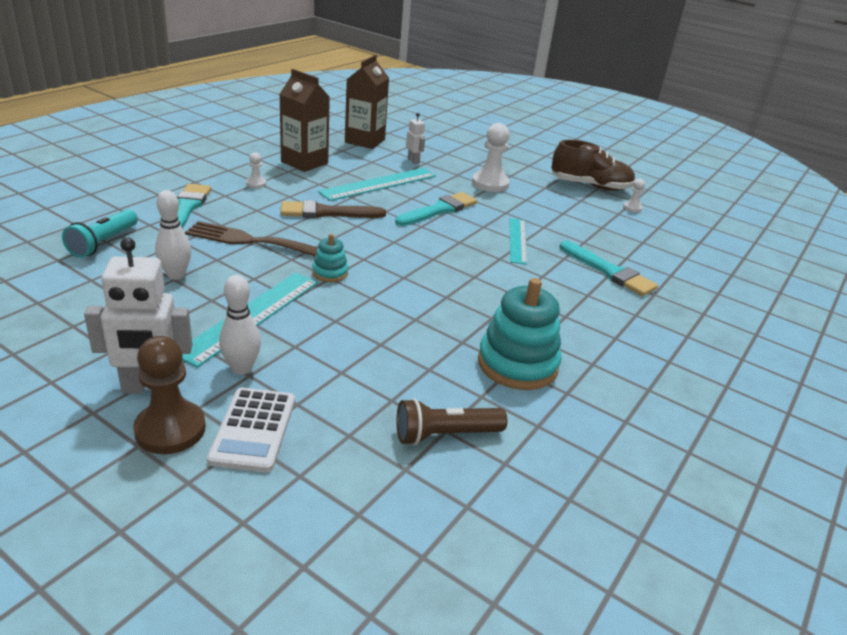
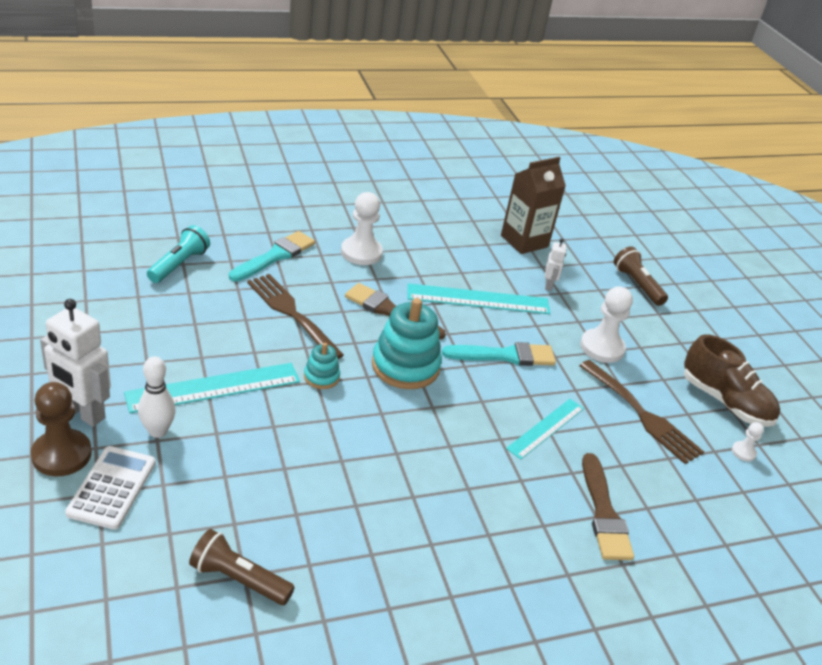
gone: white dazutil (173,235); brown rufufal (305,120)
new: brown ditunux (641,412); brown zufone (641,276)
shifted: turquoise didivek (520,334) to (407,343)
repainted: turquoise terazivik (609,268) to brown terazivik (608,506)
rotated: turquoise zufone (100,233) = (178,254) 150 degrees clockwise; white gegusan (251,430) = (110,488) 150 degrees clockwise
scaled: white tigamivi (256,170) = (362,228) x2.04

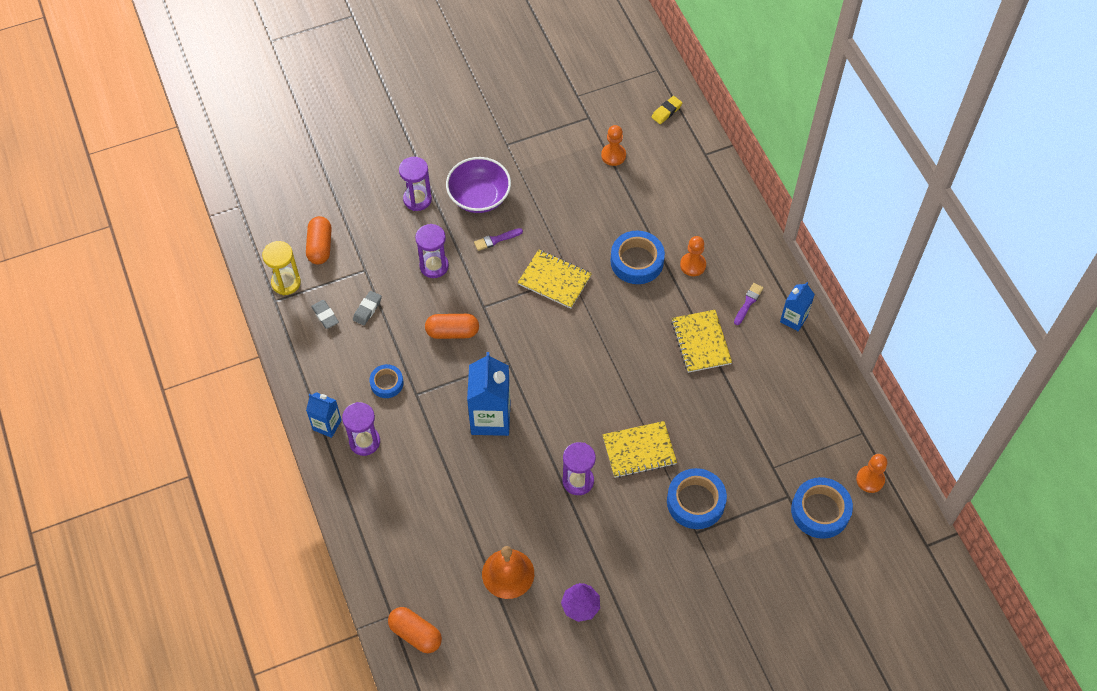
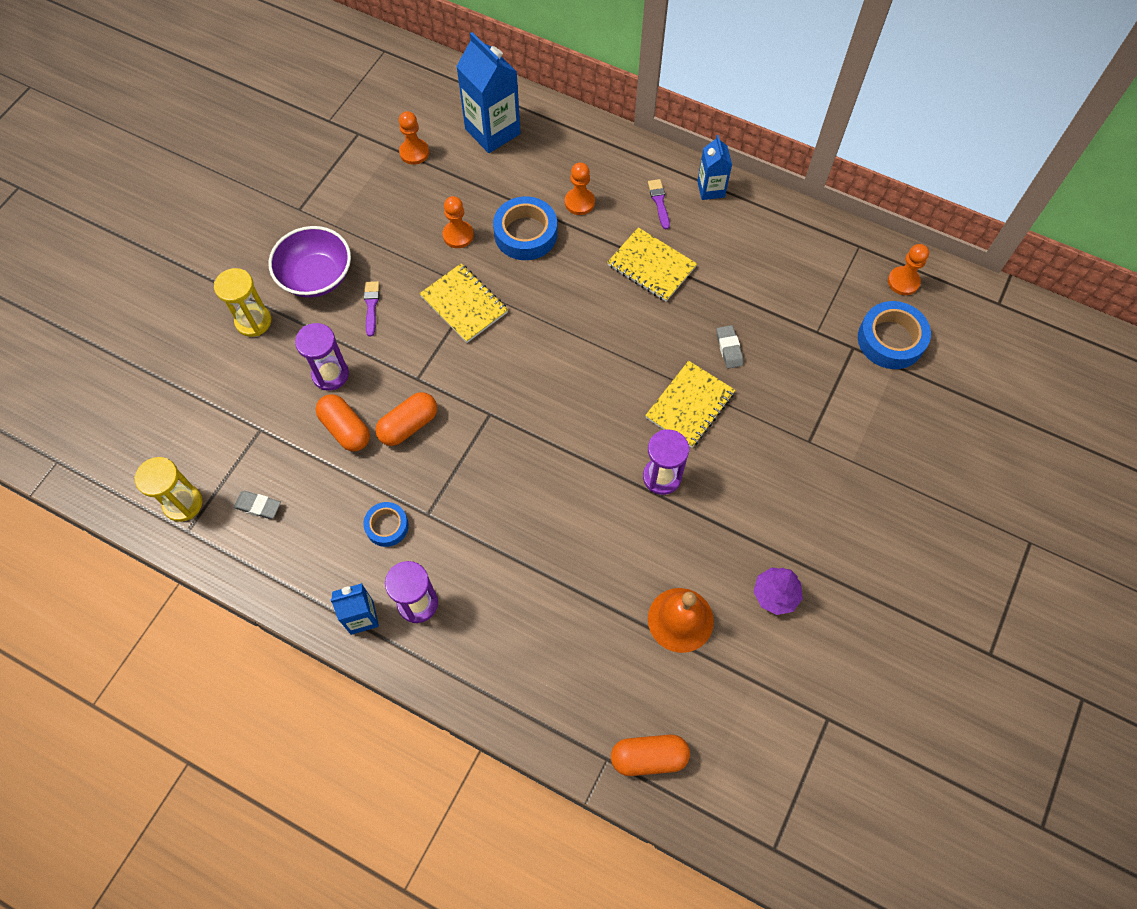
gone: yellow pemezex (666,110); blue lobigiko (697,498)
new: orange tigamivi (458,222)
shifted: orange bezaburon (319,240) to (342,422); grey pemezex (367,308) to (729,347); blue rufufal (489,394) to (488,92)
repainted: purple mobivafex (415,184) to yellow mobivafex (242,302)
rotated: purple terazivik (498,239) = (371,309) 150 degrees clockwise; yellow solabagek (555,279) = (463,303) 60 degrees clockwise

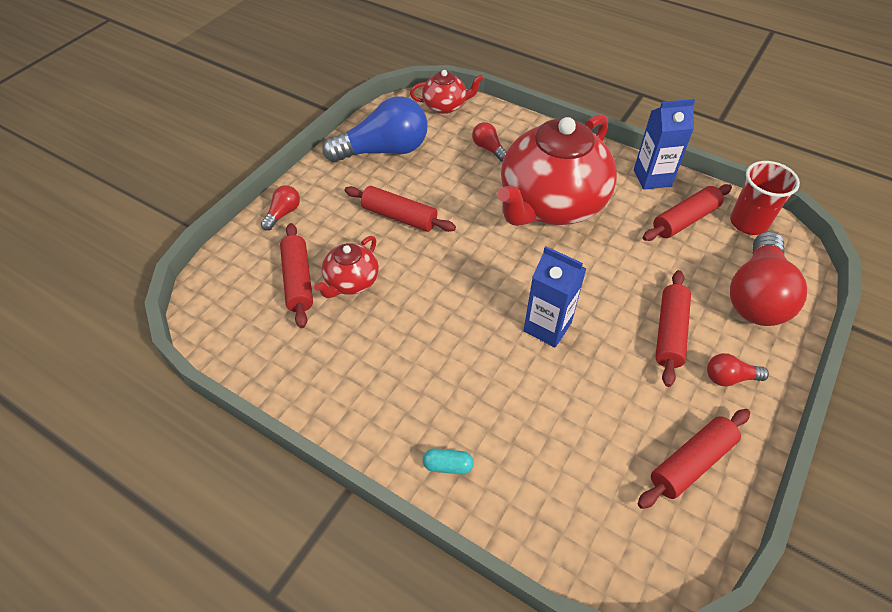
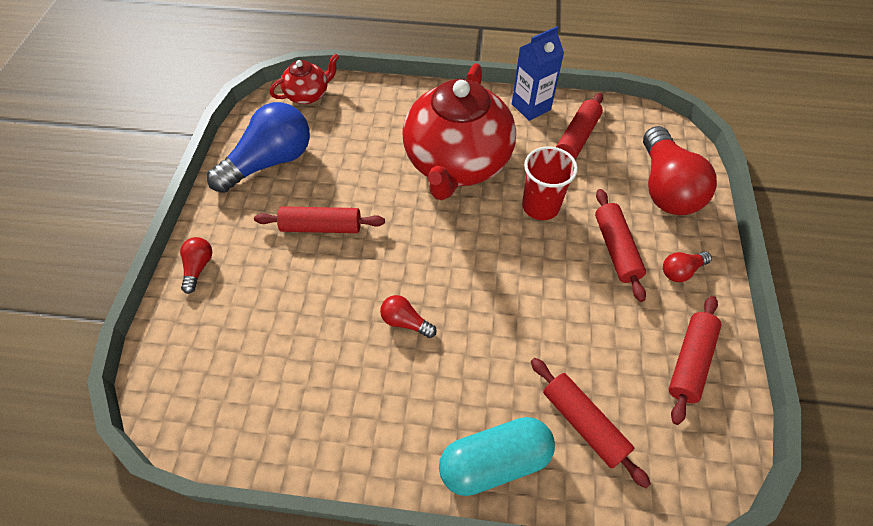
gone: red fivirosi (346,267); blue rufufal (555,296)
shifted: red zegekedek (296,275) to (591,423); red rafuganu (489,142) to (408,316); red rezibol (765,198) to (550,183)
scaled: turquoise bezaburon (448,461) = (497,456) x2.29

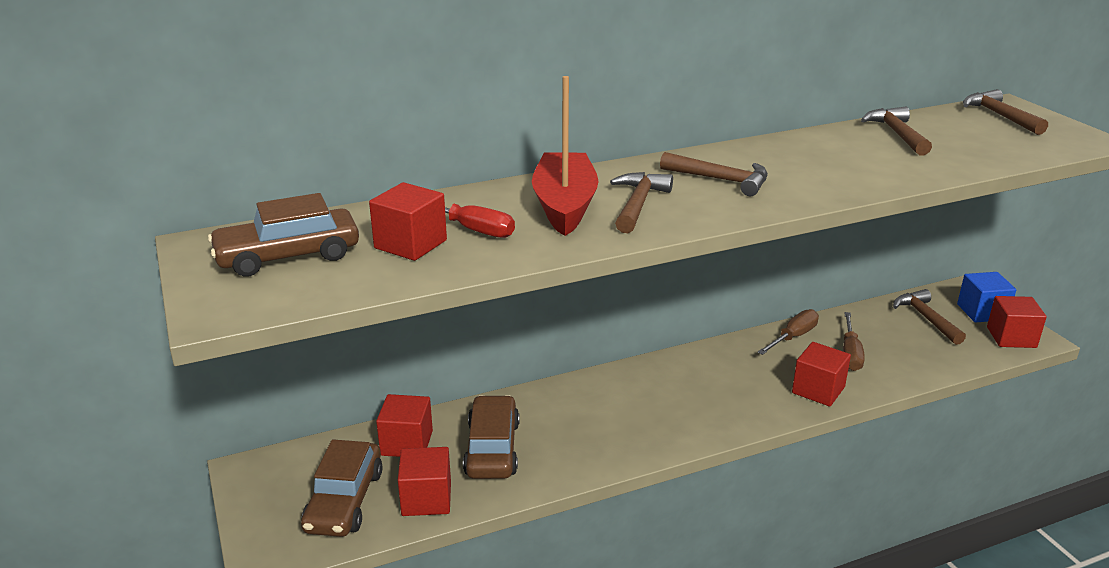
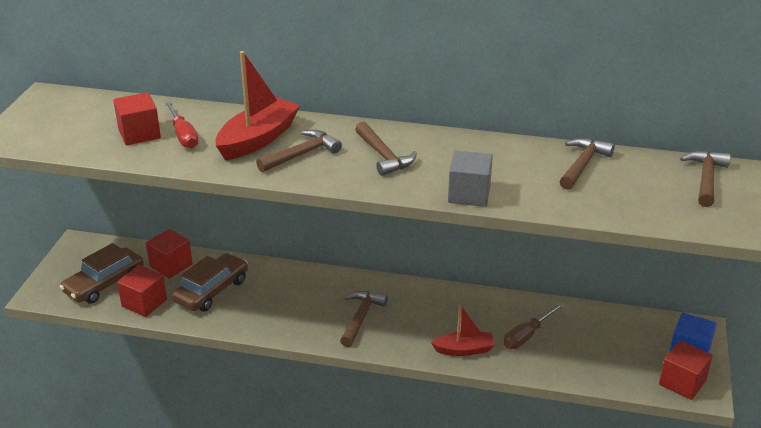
gone: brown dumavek (283,235); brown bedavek (788,332)
new: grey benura (470,178)
shifted: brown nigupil (929,317) to (364,319)
swapped: red benura (821,374) to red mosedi (463,330)

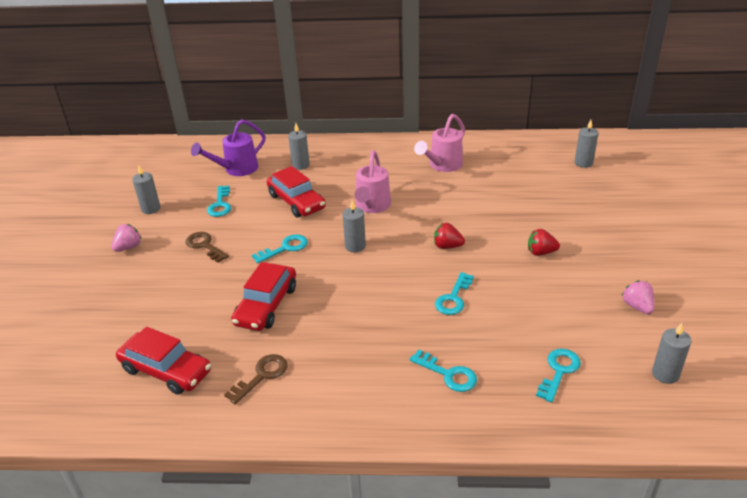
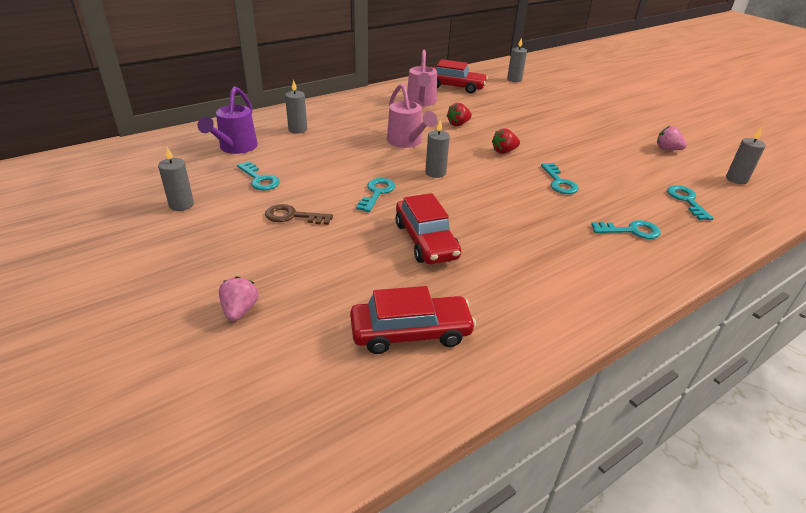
gone: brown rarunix (255,379)
shifted: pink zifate (127,238) to (238,298); red dumavek (296,191) to (459,76); red zifate (544,242) to (459,114)

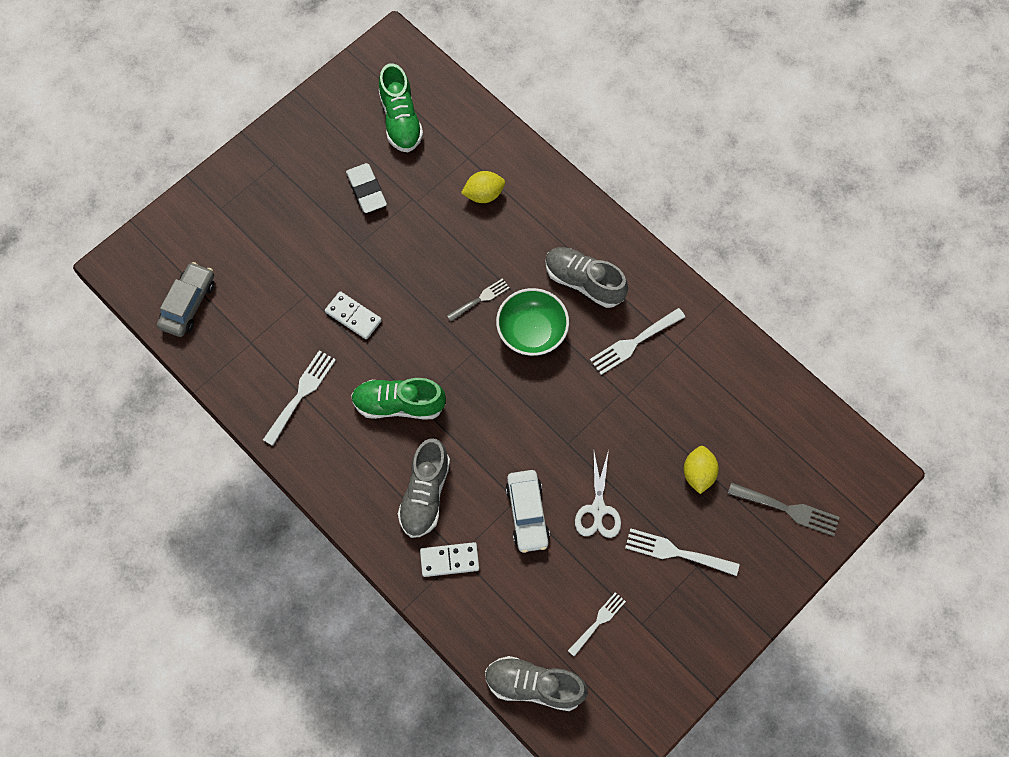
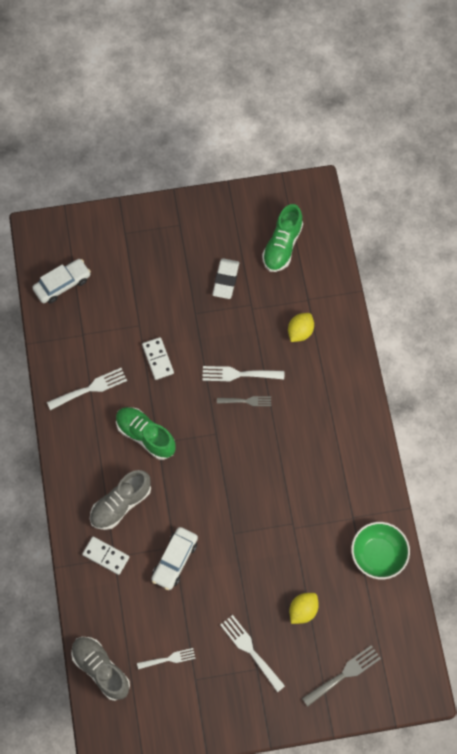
gone: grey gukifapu (586,277); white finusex (598,494)
shifted: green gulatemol (532,322) to (380,550); white ditunux (637,341) to (243,373)
repainted: grey dumavek (185,299) to white dumavek (61,281)
rotated: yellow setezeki (483,187) = (301,327) 75 degrees counterclockwise; grey ditunux (784,509) = (341,676) 90 degrees counterclockwise

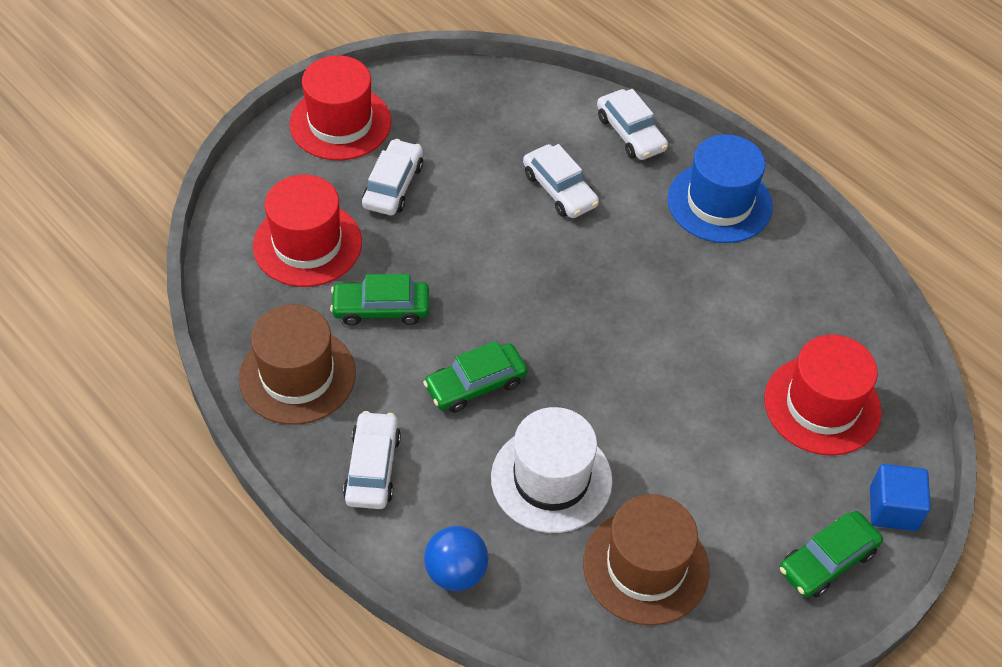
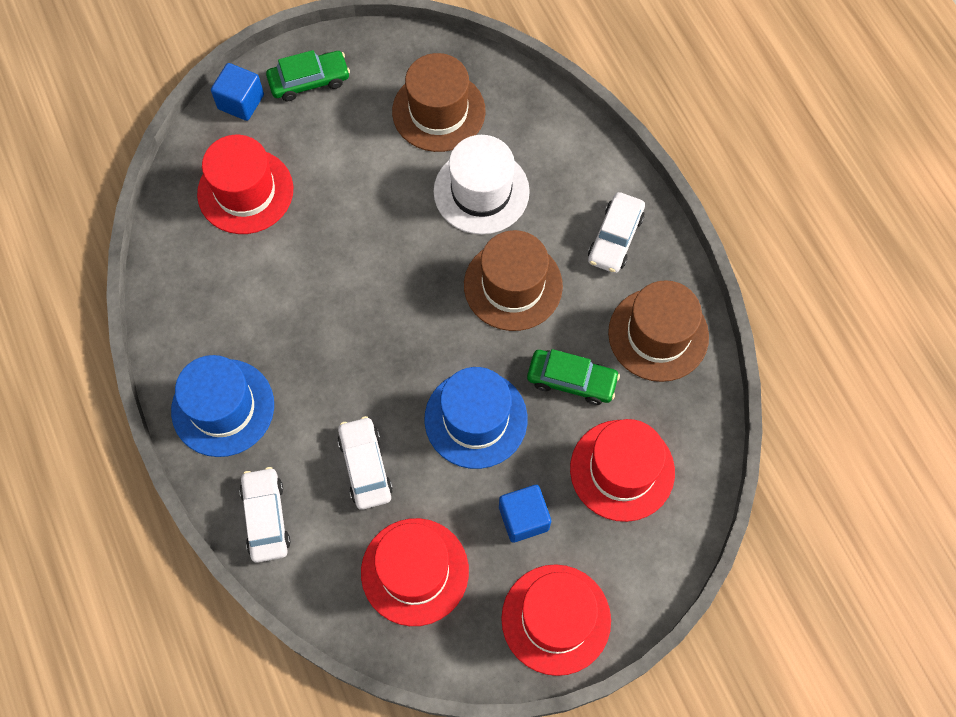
gone: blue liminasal (456,558)
new: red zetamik (415,572); blue zetamik (476,418)
swapped: white dumavek (392,177) to blue benura (525,513); green dumavek (475,377) to brown zetamik (513,280)

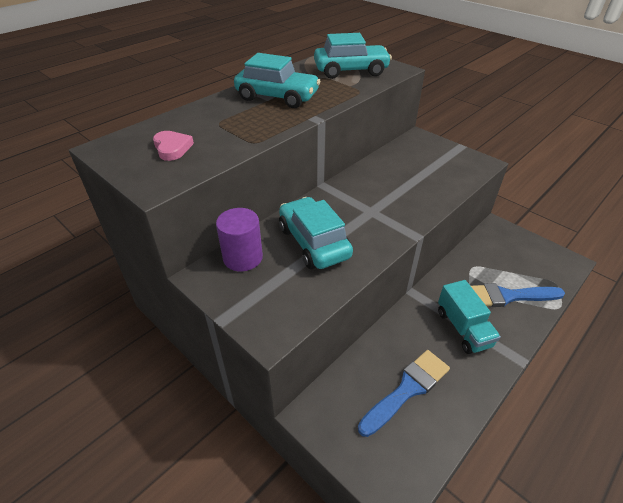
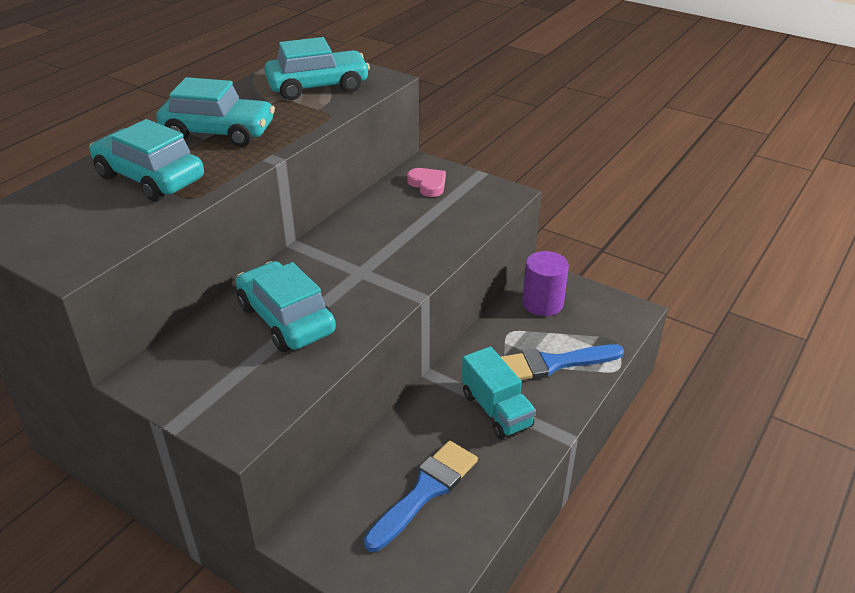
new: turquoise dumavek (146,160)
shifted: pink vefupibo (173,146) to (426,182); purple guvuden (239,239) to (545,283)

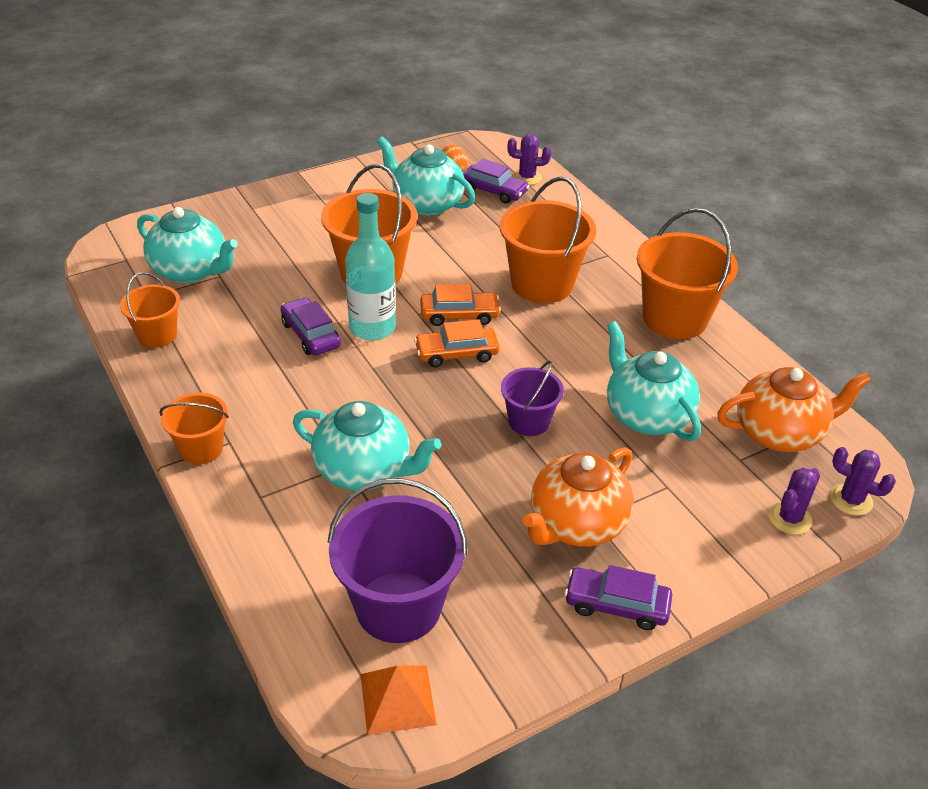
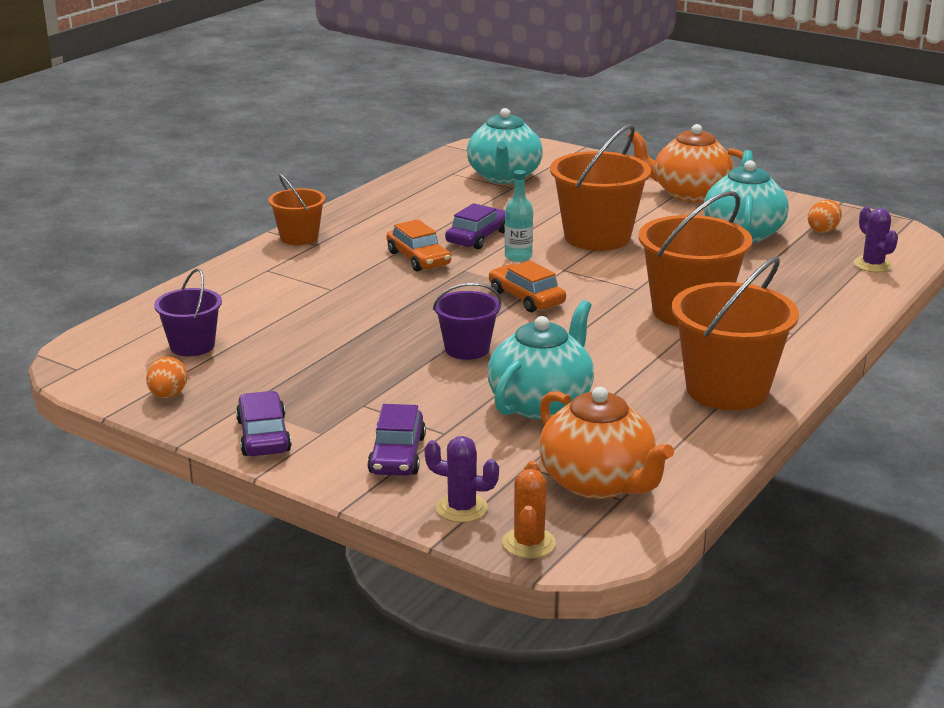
gone: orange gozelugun (150,310); turquoise fivirosi (367,445); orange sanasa (398,700)
new: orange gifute (166,377)
shifted: orange dumavek (460,305) to (419,245); purple dumavek (496,181) to (396,440); orange fivirosi (578,497) to (685,163)
repainted: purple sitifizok (863,481) to orange sitifizok (529,509)
scaled: purple gozelugun (397,560) = (188,312) x0.57; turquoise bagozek (370,266) = (519,216) x0.58

